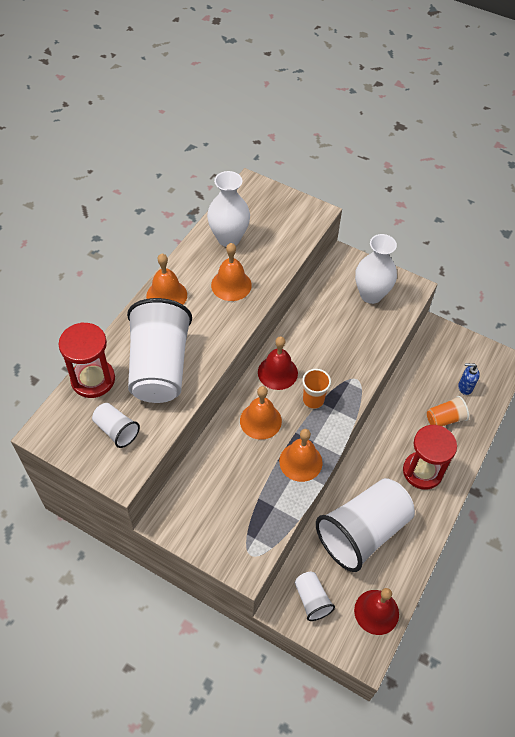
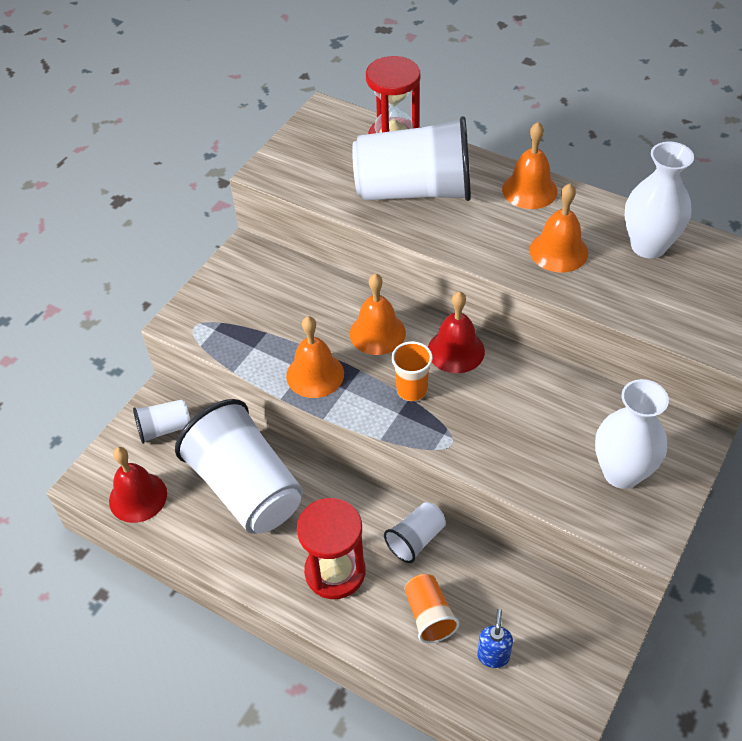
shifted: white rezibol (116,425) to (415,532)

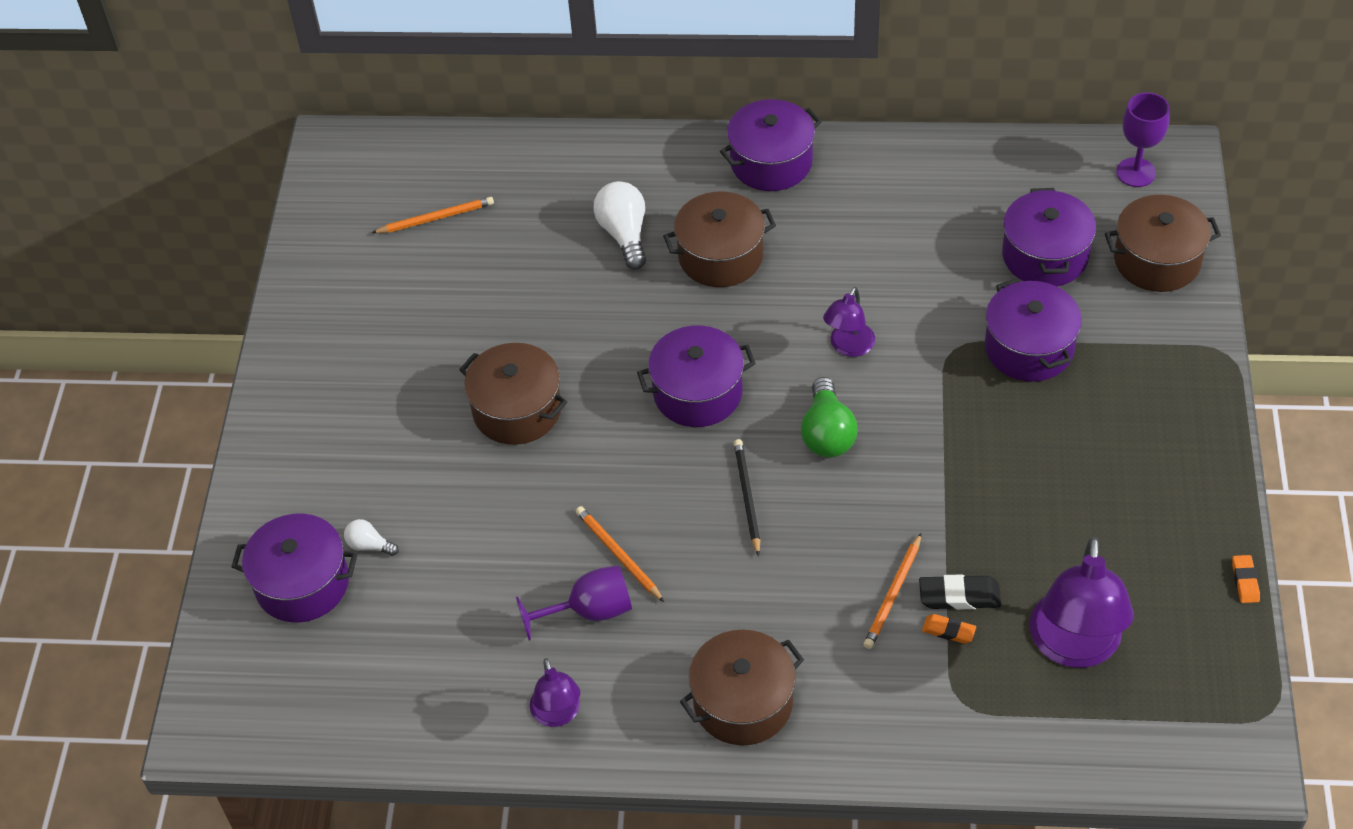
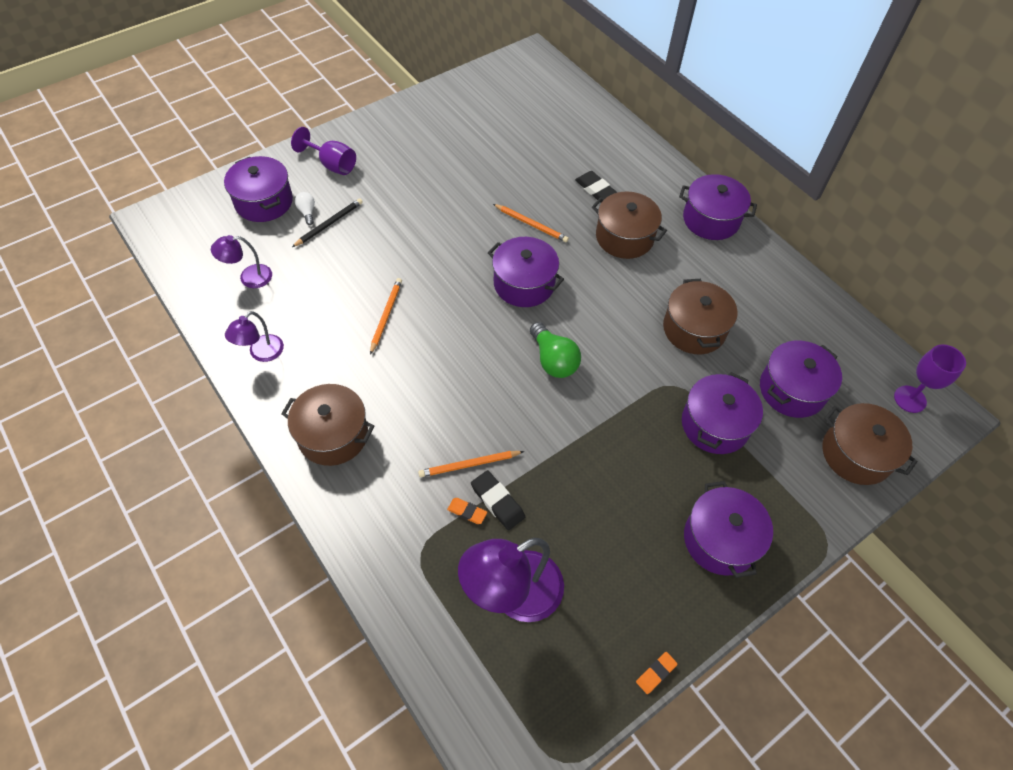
new: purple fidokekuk (728,529)
shifted: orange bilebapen (433,215) to (531,223); brown fidokekuk (513,394) to (700,316); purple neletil (574,603) to (323,151); black bilebapen (747,497) to (327,222); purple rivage (849,322) to (241,261)
swapped: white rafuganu (619,225) to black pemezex (596,187)
rotated: green rafuganu (829,417) = (555,350) 75 degrees counterclockwise; orange pemezex (949,629) = (467,511) 45 degrees counterclockwise

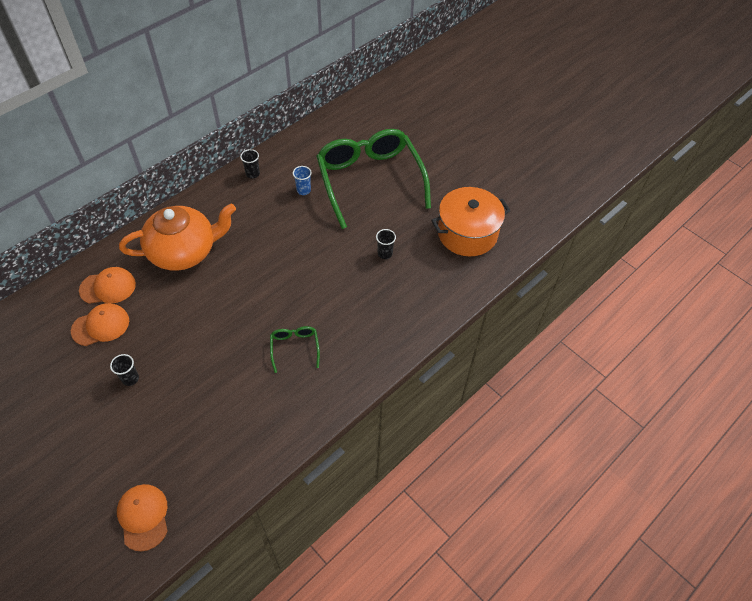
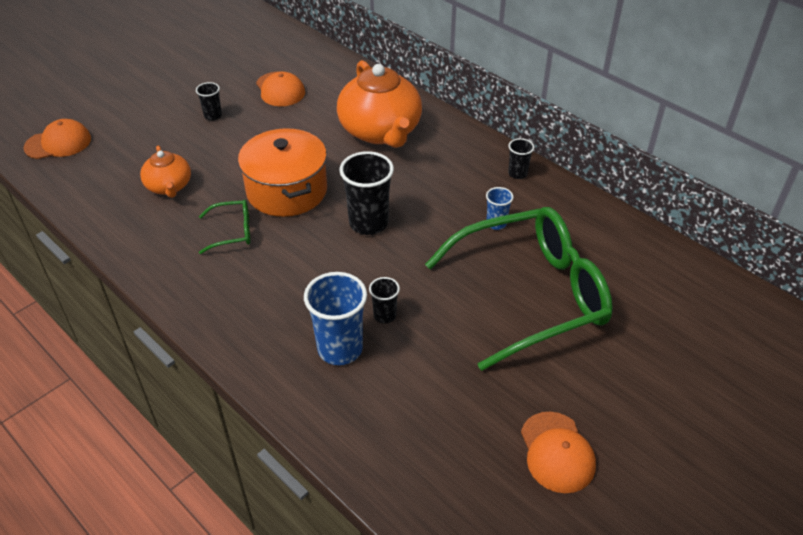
new: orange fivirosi (165,171); blue rezibol (335,318); black rezibol (367,193)
shifted: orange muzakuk (107,285) to (558,452); orange fidokekuk (471,221) to (282,172)

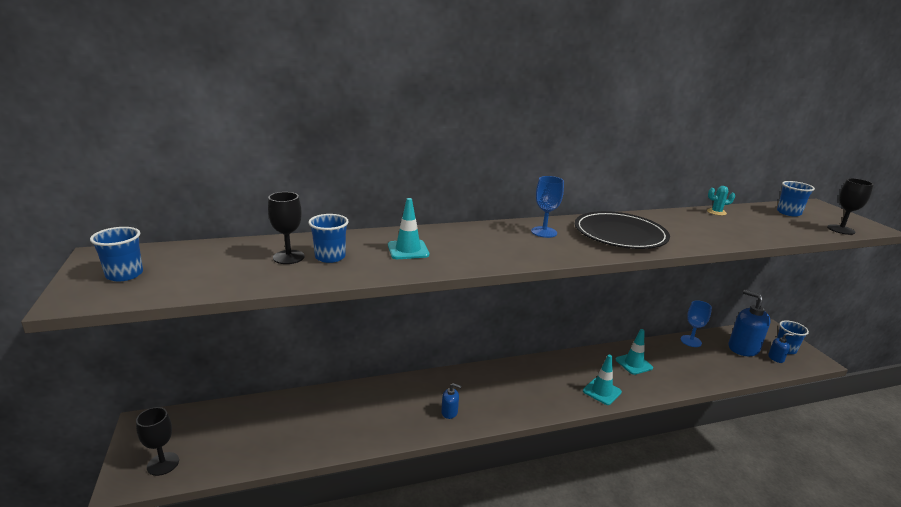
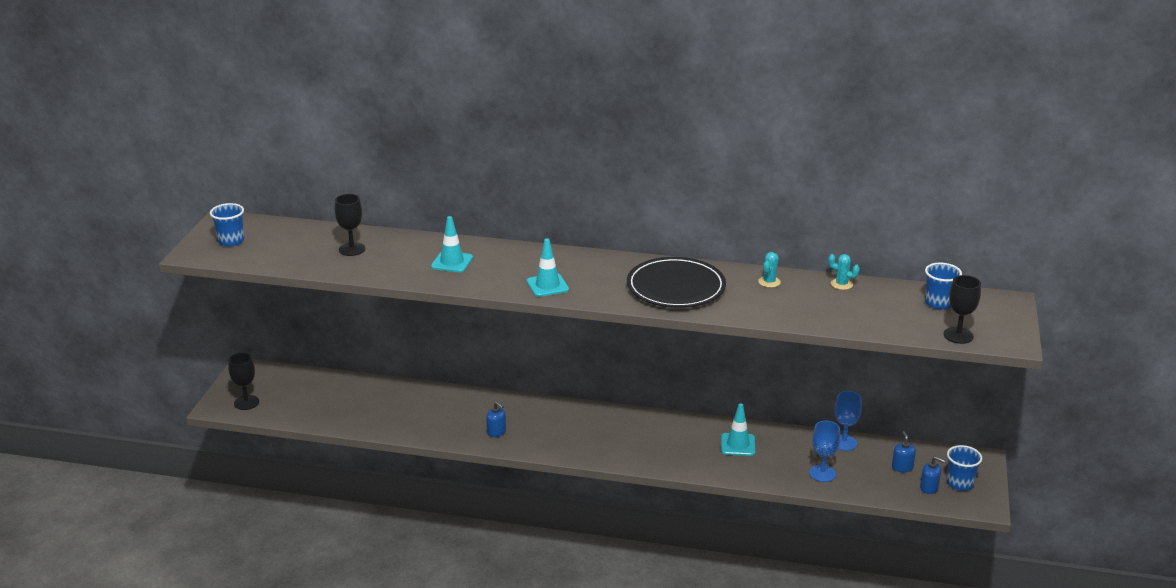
gone: blue rezibol (328,238)
new: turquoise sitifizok (769,270)
shifted: blue neletil (547,207) to (824,451); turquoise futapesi (602,380) to (548,268)
scaled: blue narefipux (750,323) = (904,451) x0.48

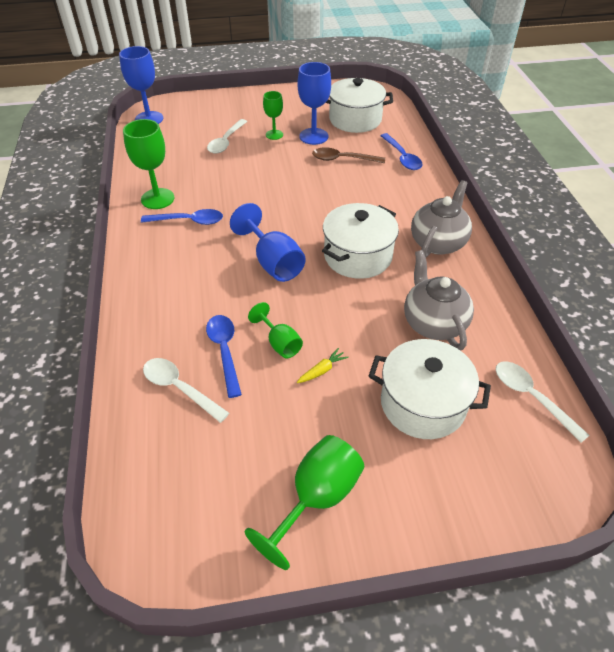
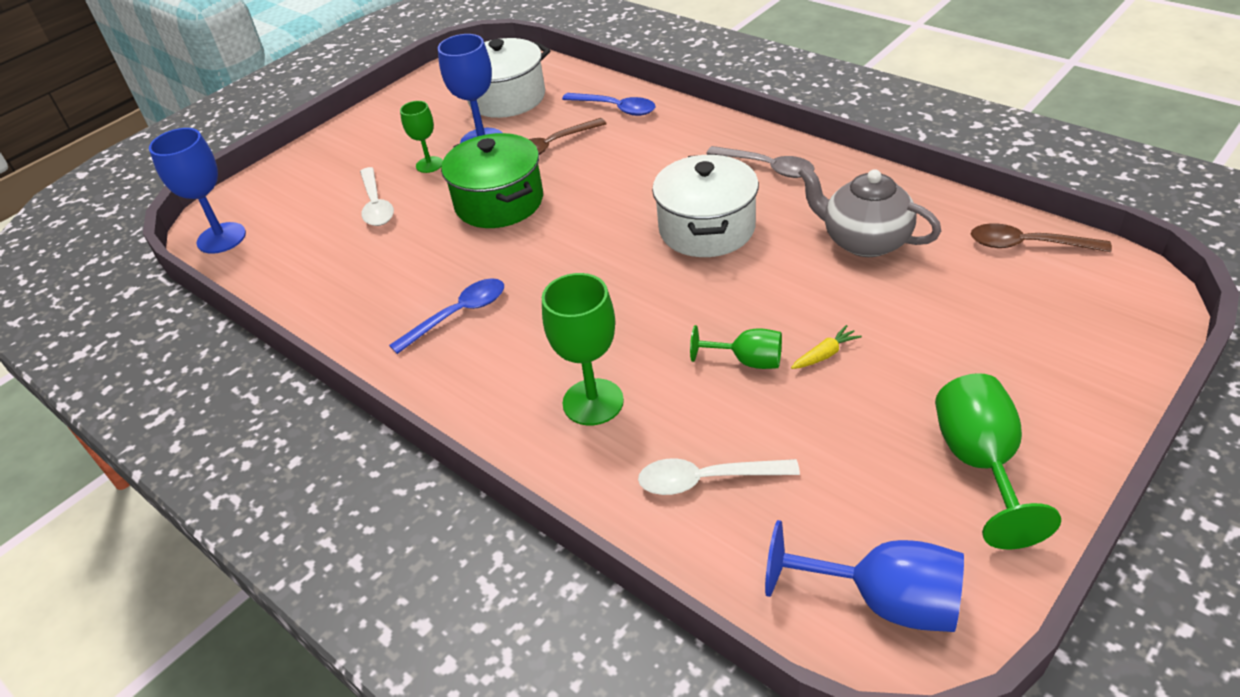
gone: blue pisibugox (224,356); white fidokekuk (430,389)
new: green fidokekuk (492,180)
shifted: green neletil (148,164) to (583,349); blue neletil (268,242) to (864,576)
swapped: grey fivirosi (441,218) to grey pisibugox (760,162)
repainted: white pisibugox (543,402) to brown pisibugox (1041,237)
rotated: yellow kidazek (322,365) = (826,347) 45 degrees clockwise

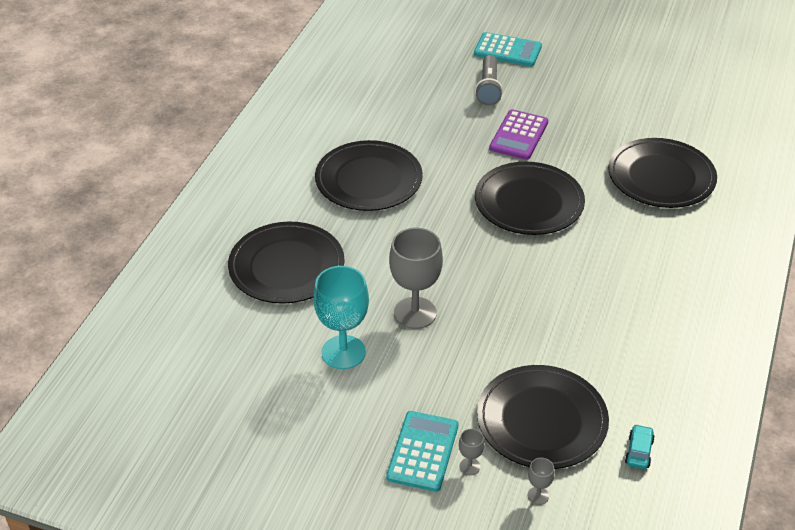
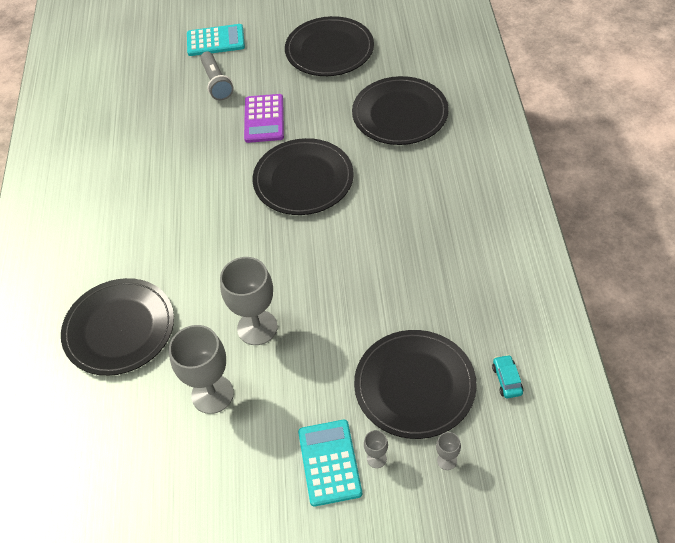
shifted: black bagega (369,175) to (329,46)
repainted: turquoise neletil (341,317) to grey neletil (201,369)

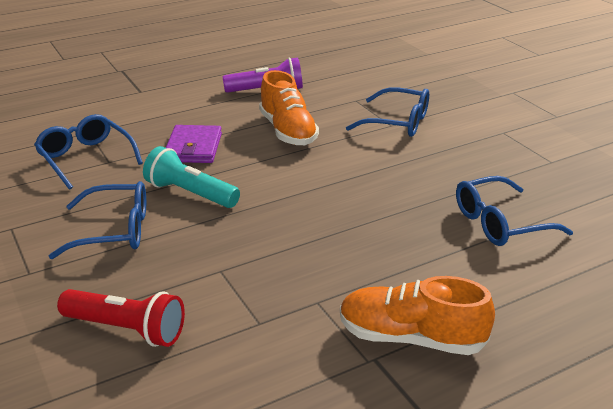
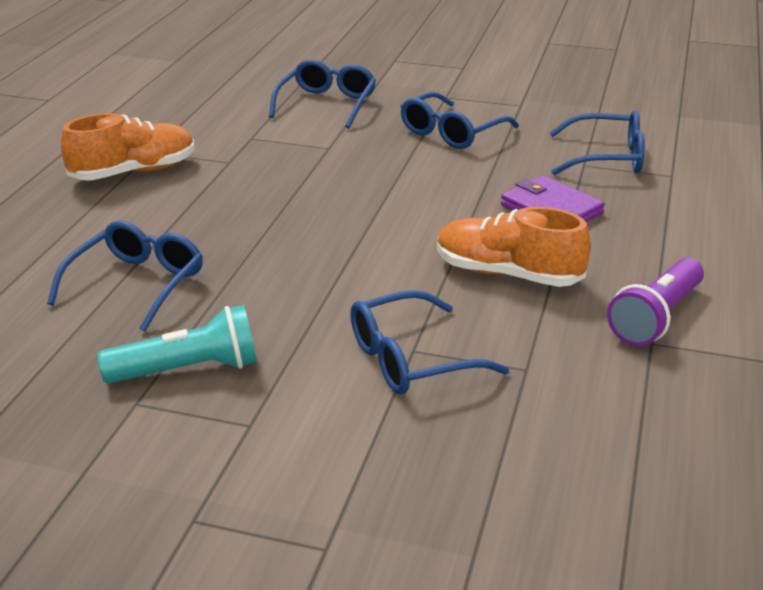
shifted: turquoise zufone (191,177) to (177,344)
swapped: red zufone (121,318) to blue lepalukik (322,93)

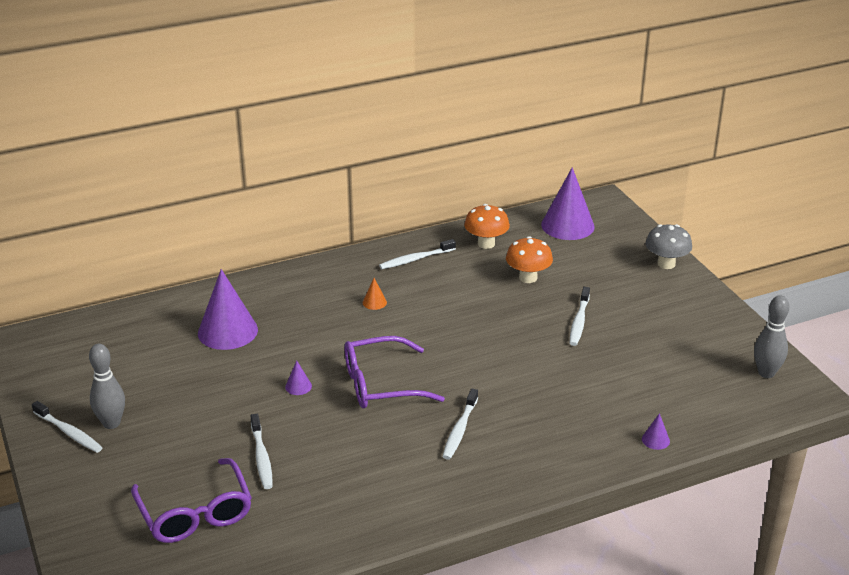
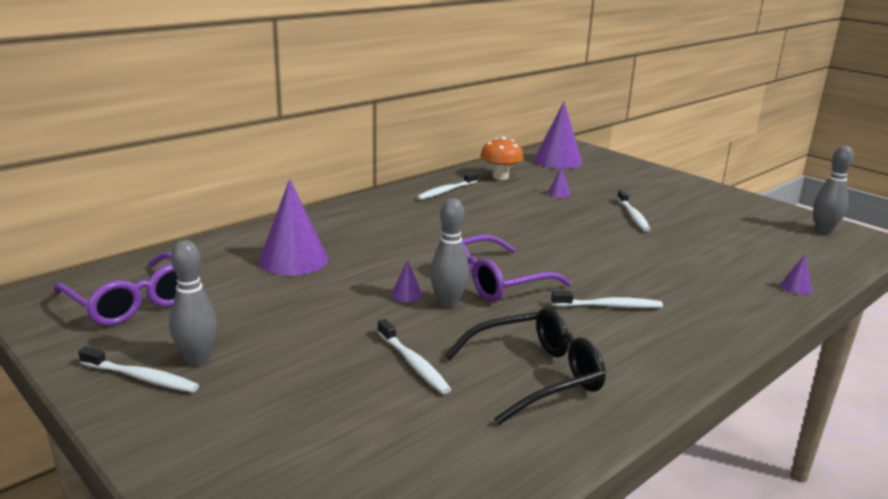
gone: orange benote (375,294); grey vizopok (668,246)
new: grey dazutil (449,253); black lepalukik (525,366)
shifted: purple lepalukik (191,500) to (116,289)
swapped: orange vizopok (529,259) to purple benote (558,182)
rotated: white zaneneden (460,424) = (607,299) 90 degrees counterclockwise

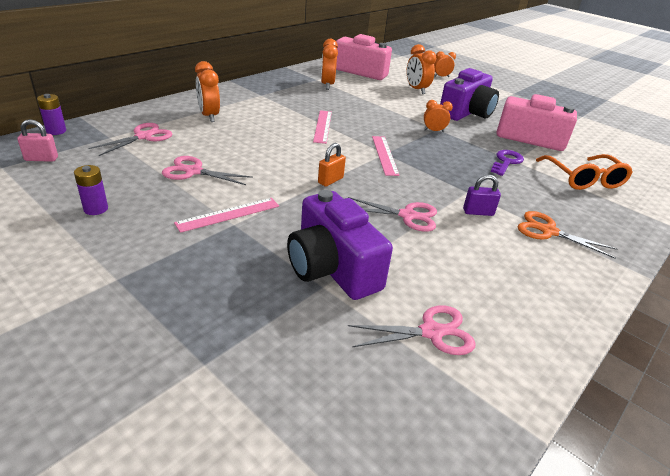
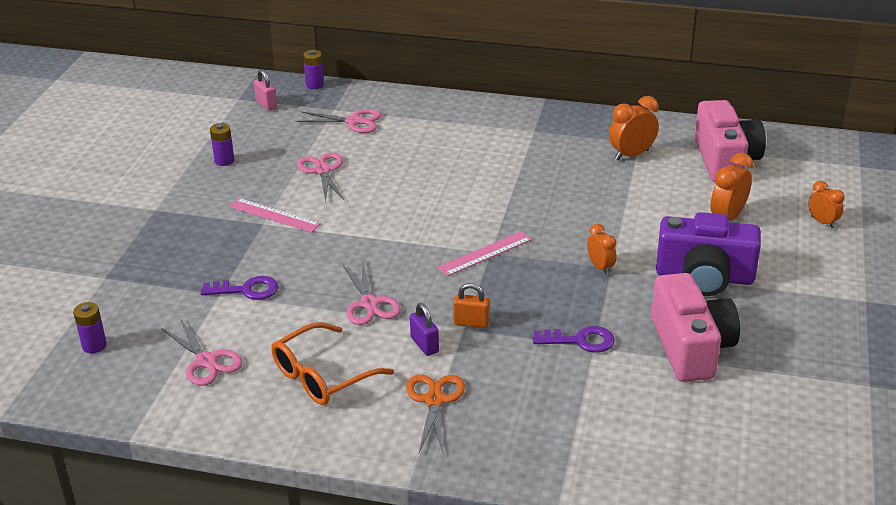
gone: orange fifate (207,91); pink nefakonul (322,127)
new: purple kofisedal (90,327)
shifted: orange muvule (332,165) to (471,305); orange lepalukik (584,172) to (332,363)
swapped: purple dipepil (340,245) to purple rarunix (240,288)

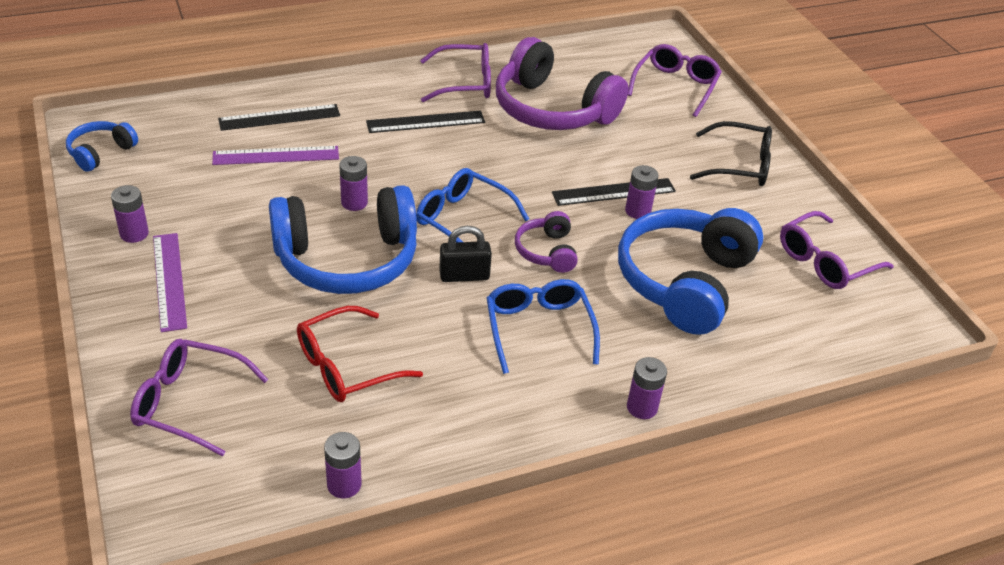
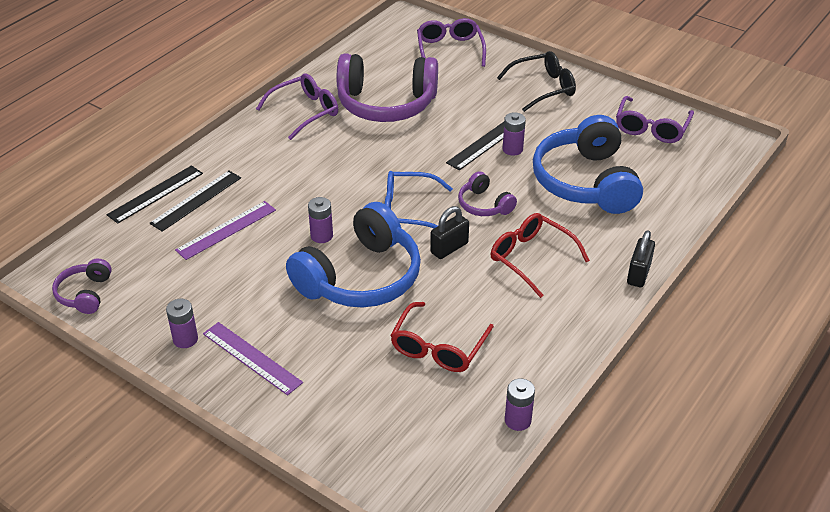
gone: purple lepalukik (199,397)
shifted: black nefakonul (425,122) to (155,194)
swapped: purple kofisedal (647,388) to black muvule (641,258)
repainted: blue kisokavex (102,146) to purple kisokavex (82,286); blue lepalukik (543,326) to red lepalukik (540,255)

